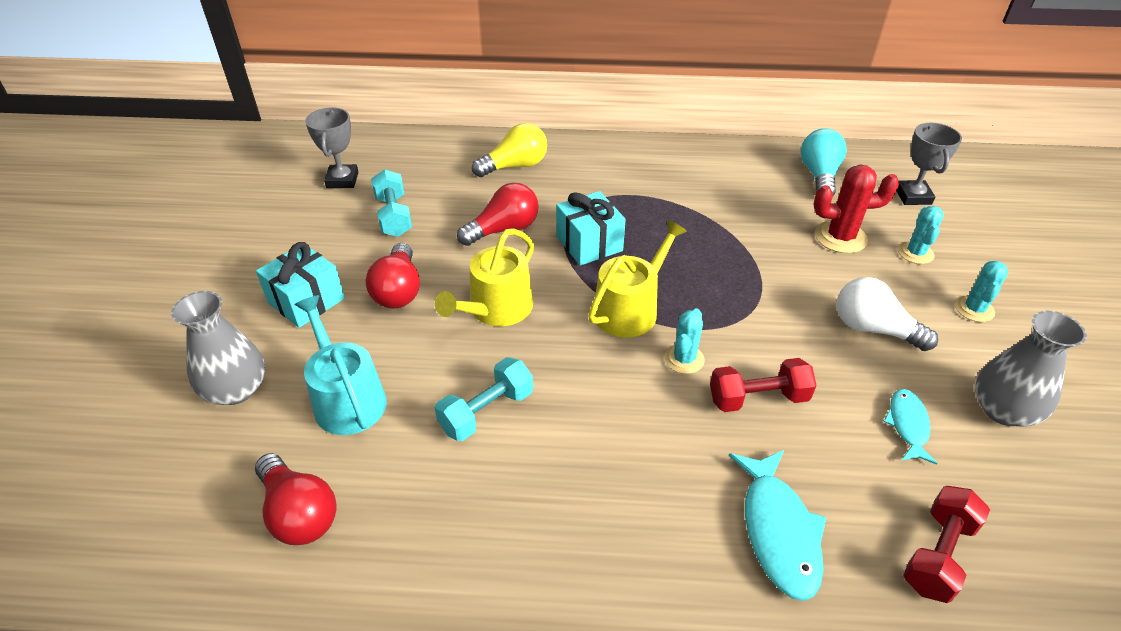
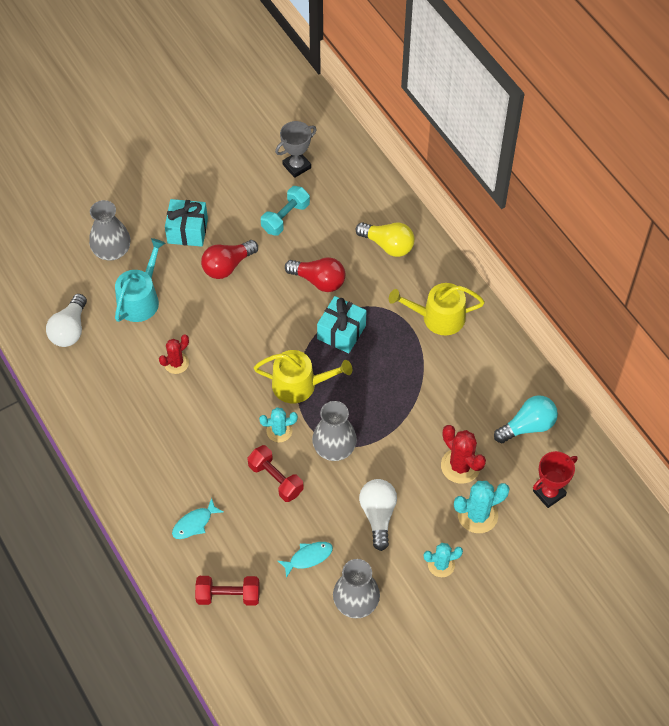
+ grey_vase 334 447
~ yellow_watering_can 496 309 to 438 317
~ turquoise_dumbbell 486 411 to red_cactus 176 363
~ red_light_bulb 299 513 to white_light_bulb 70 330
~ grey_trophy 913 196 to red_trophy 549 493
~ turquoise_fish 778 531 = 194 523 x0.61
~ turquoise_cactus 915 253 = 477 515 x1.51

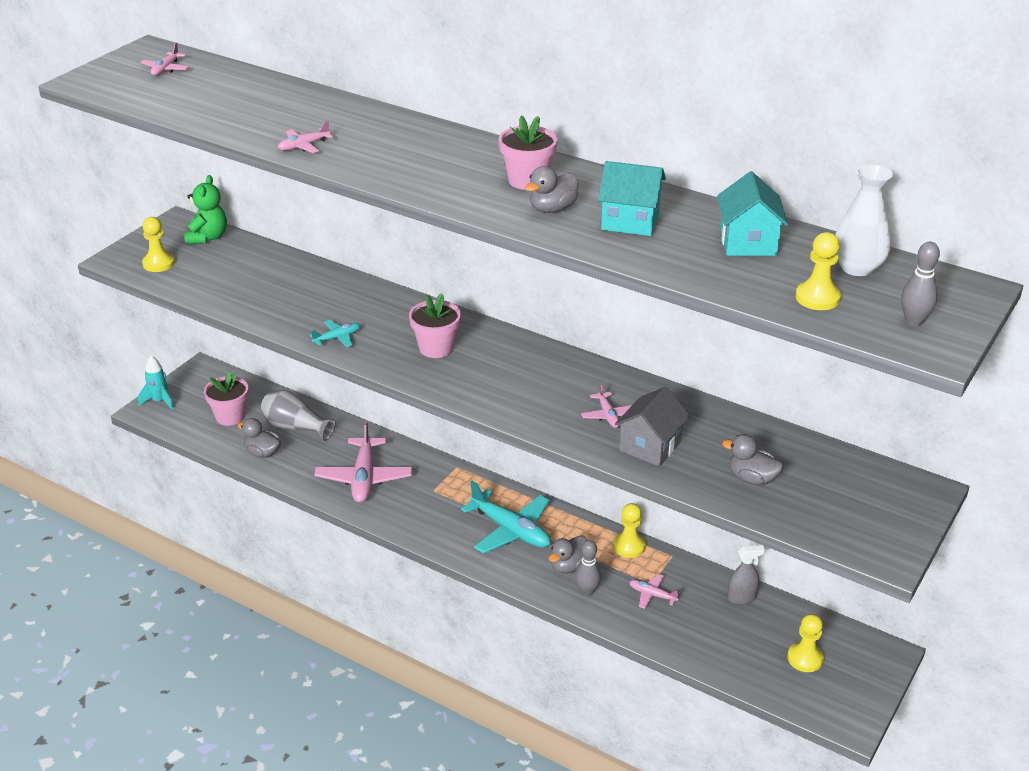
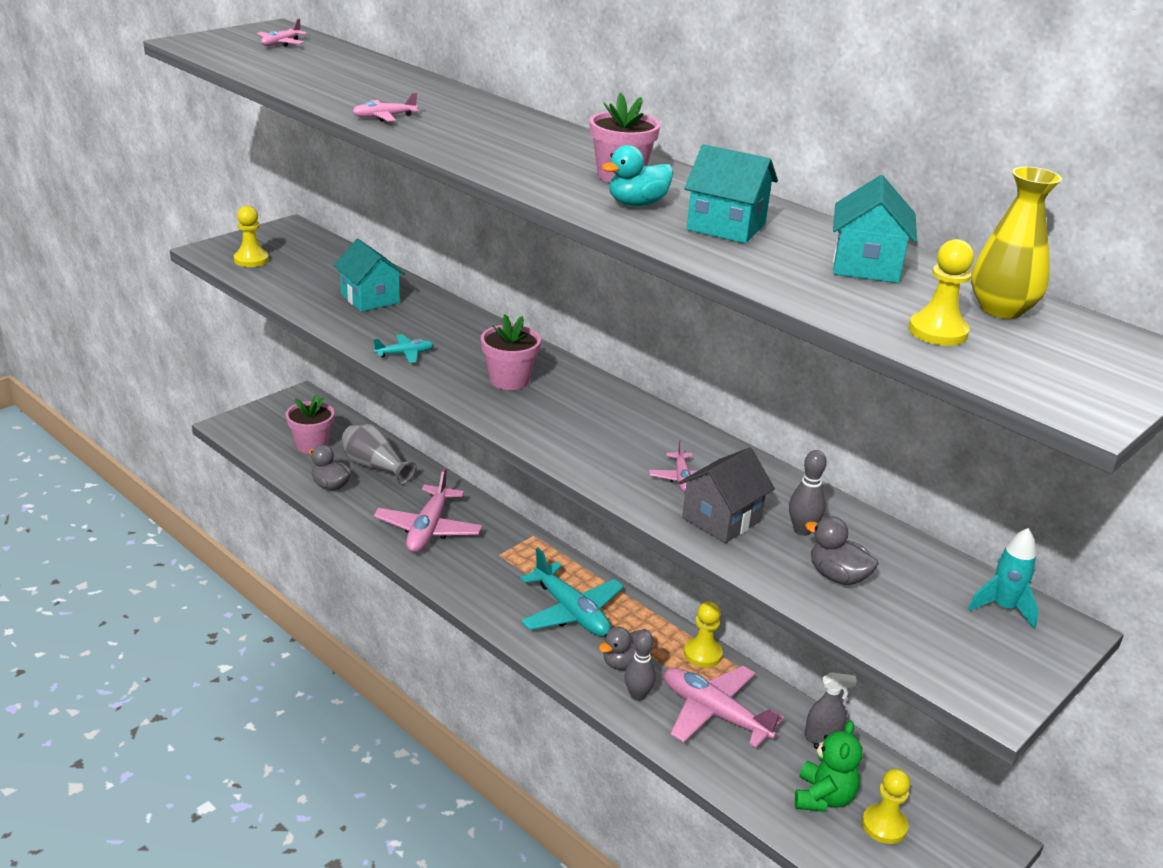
+ turquoise_house 370 298
~ turquoise_rocket 159 401 to 1003 608
~ green_teddy_bear 207 237 to 823 797
~ grey_bowling_pin 914 321 to 802 530
~ grey_duck 552 209 to turquoise_duck 637 204
~ white_vase 857 268 to yellow_vase 1001 309
~ pink_plane 652 595 = 714 714 x2.07

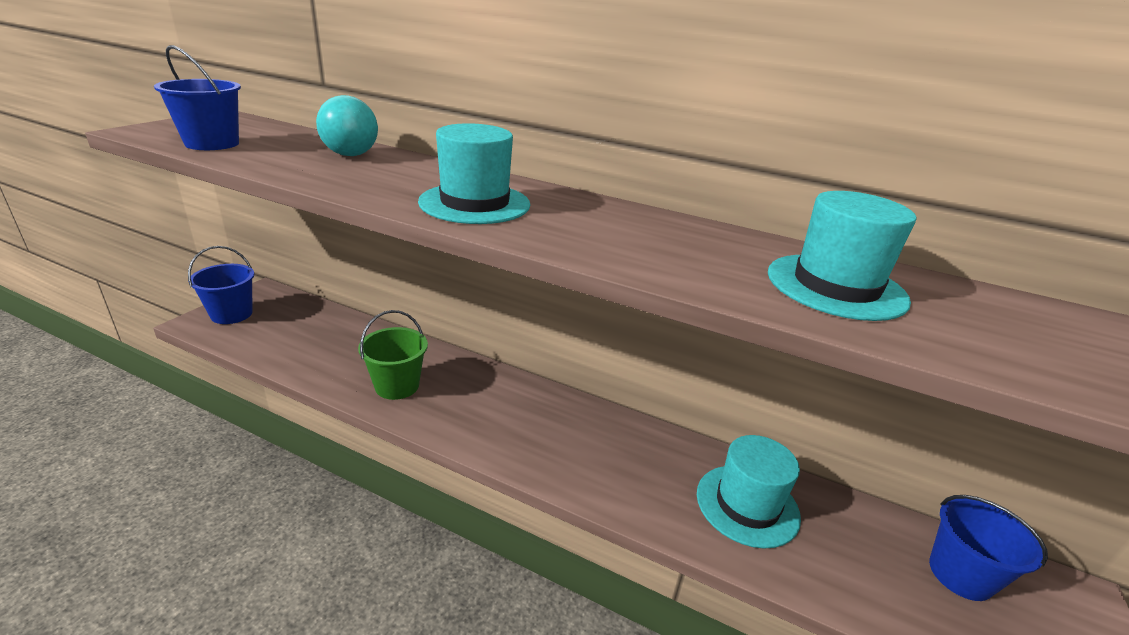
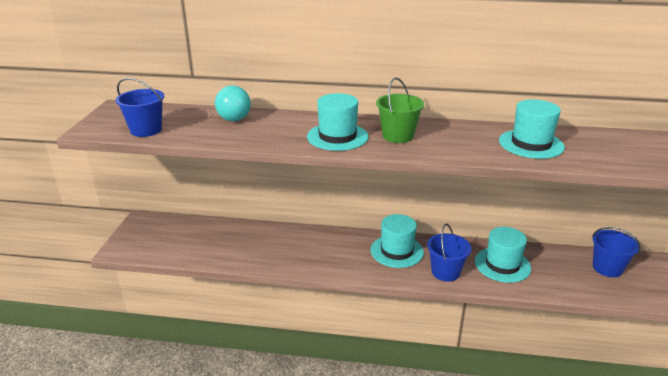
+ turquoise_hat 397 251
~ blue_bucket 231 314 to 445 272
~ green_bucket 397 386 to 398 136

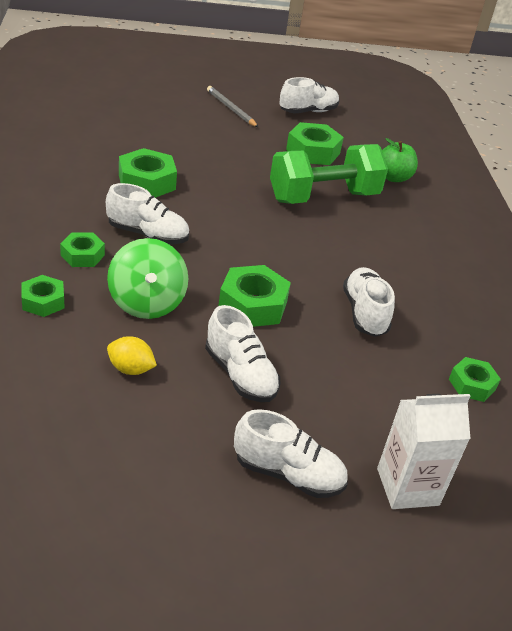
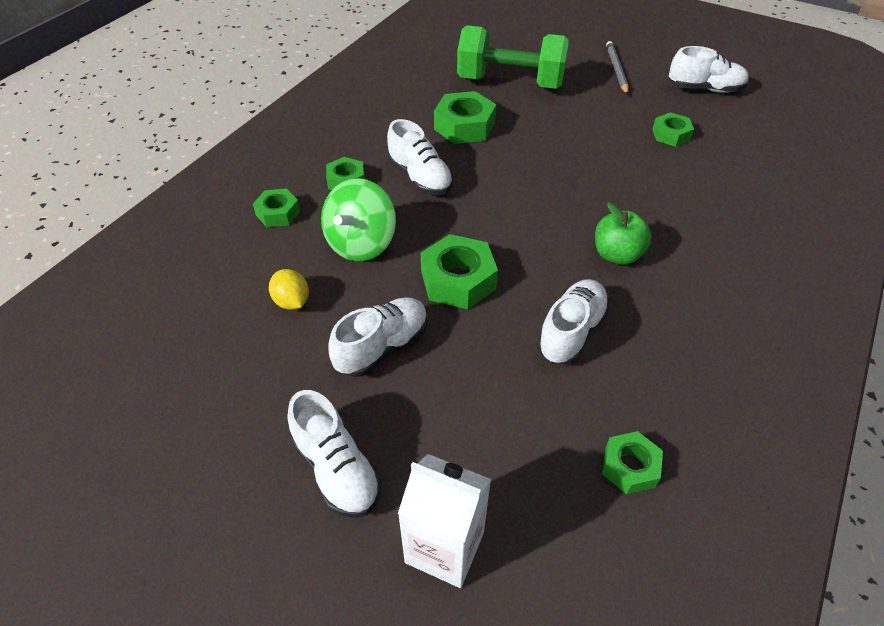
~ green_dumbbell 323 197 to 510 83
~ green_apple 393 177 to 617 255
~ white_shoe 240 374 = 382 347 135 degrees counterclockwise
~ green_nut 313 151 = 671 135 x0.61

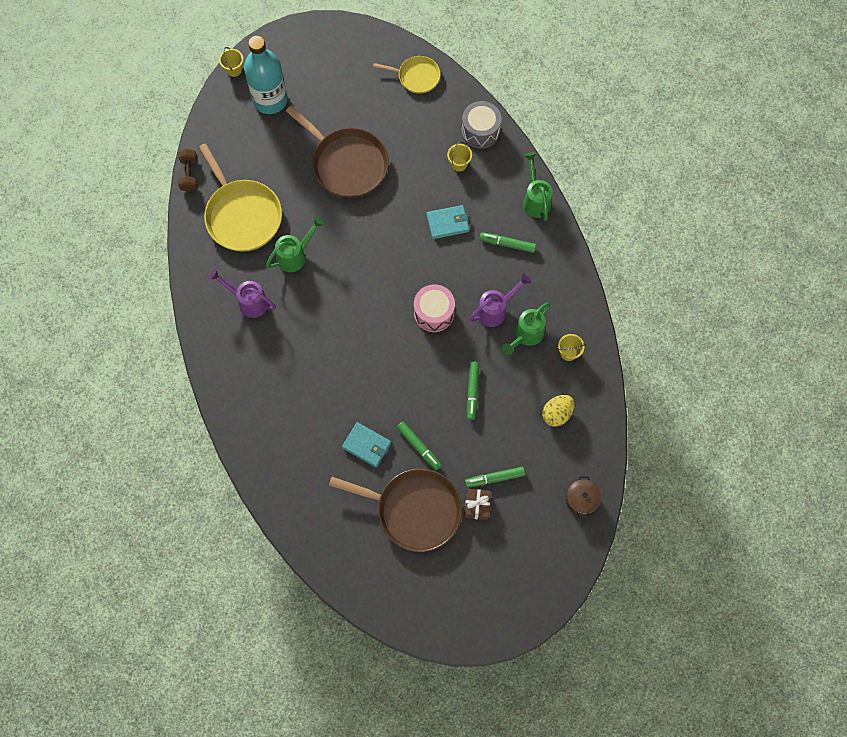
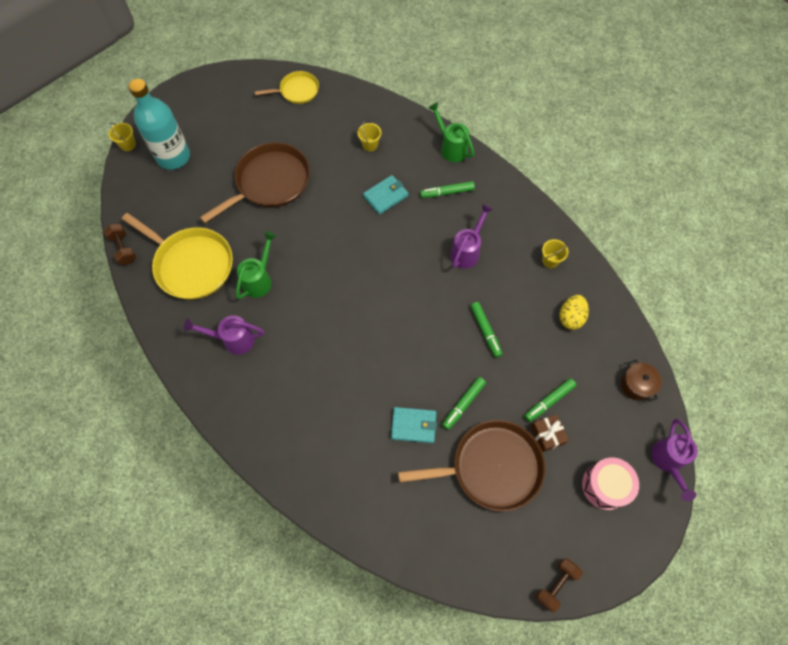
- grey_drum 480 131
- green_watering_can 526 335
+ brown_dumbbell 556 584
+ purple_watering_can 668 461
~ pink_drum 434 313 to 605 486
~ brown_pan 347 164 = 270 182 60 degrees counterclockwise
~ green_marker 418 447 = 463 404 105 degrees clockwise

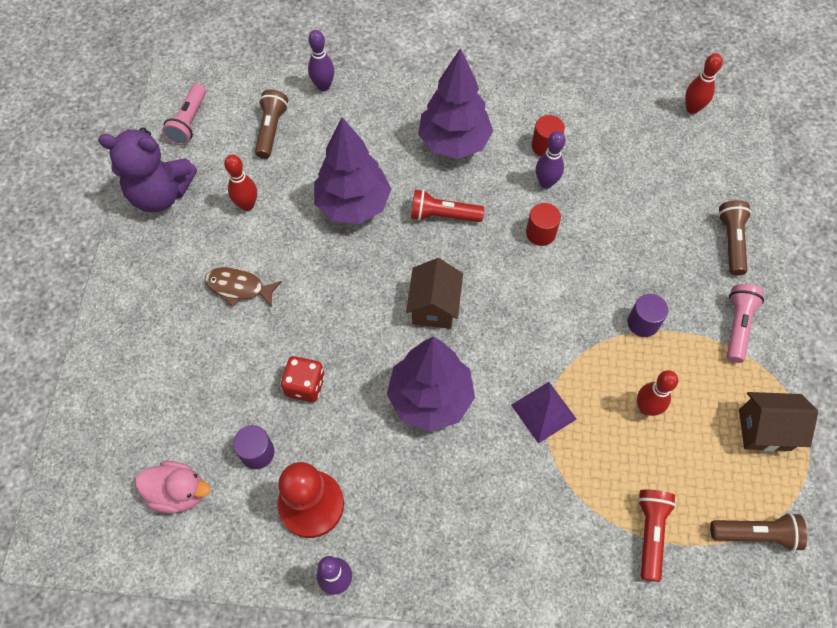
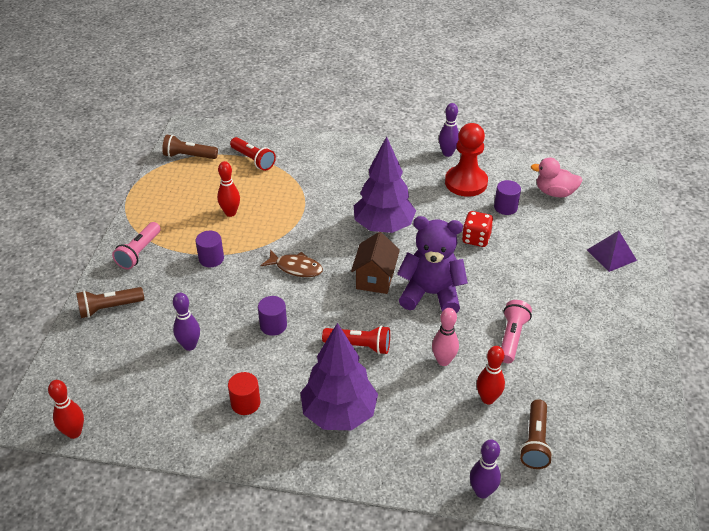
- brown_house 764 430
~ purple_teddy_bear 161 194 to 431 294
~ pink_flashlight 189 122 to 511 337
~ brown_fish 239 287 to 296 268
~ red_bowling_pin 247 205 to 488 399
~ purple_pyramid 543 411 to 611 255
~ purple_bowling_pin 546 183 to 189 345
~ purple_tree 353 204 to pink_bowling_pin 443 361
~ red_cylinder 540 233 to purple_cylinder 273 325
~ red_flashlight 650 533 = 253 160 60 degrees counterclockwise
~ brown_flashlight 731 242 = 109 308 60 degrees clockwise

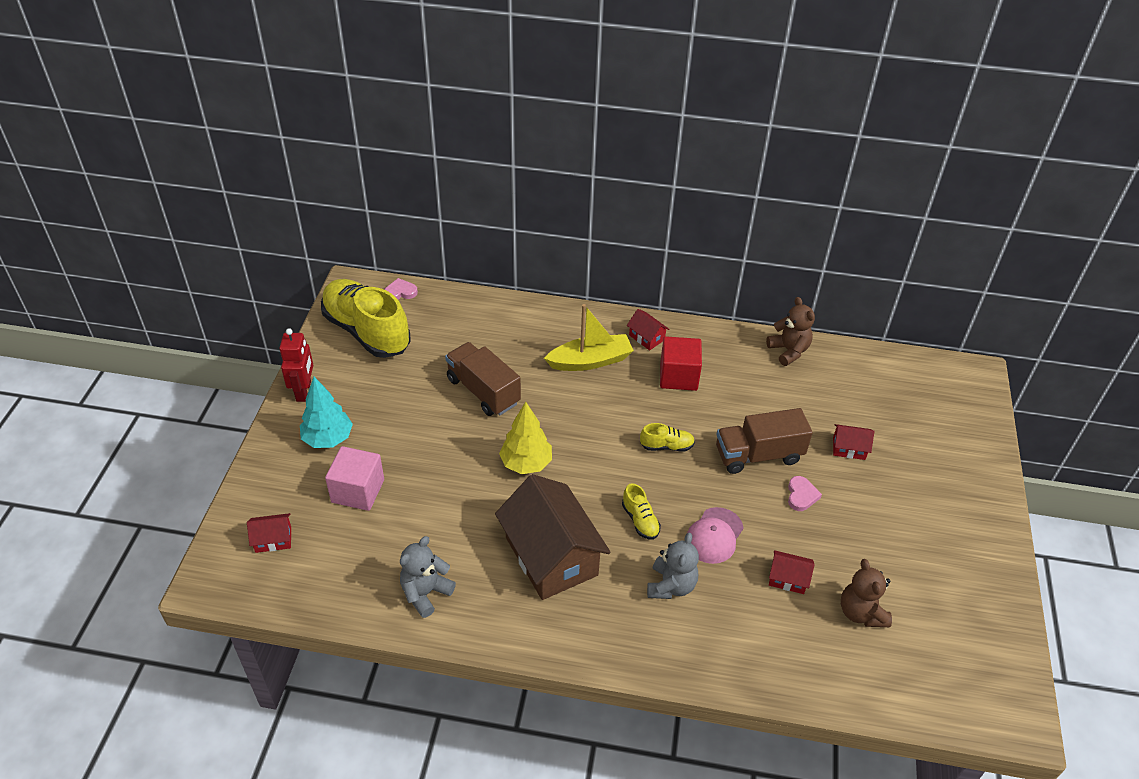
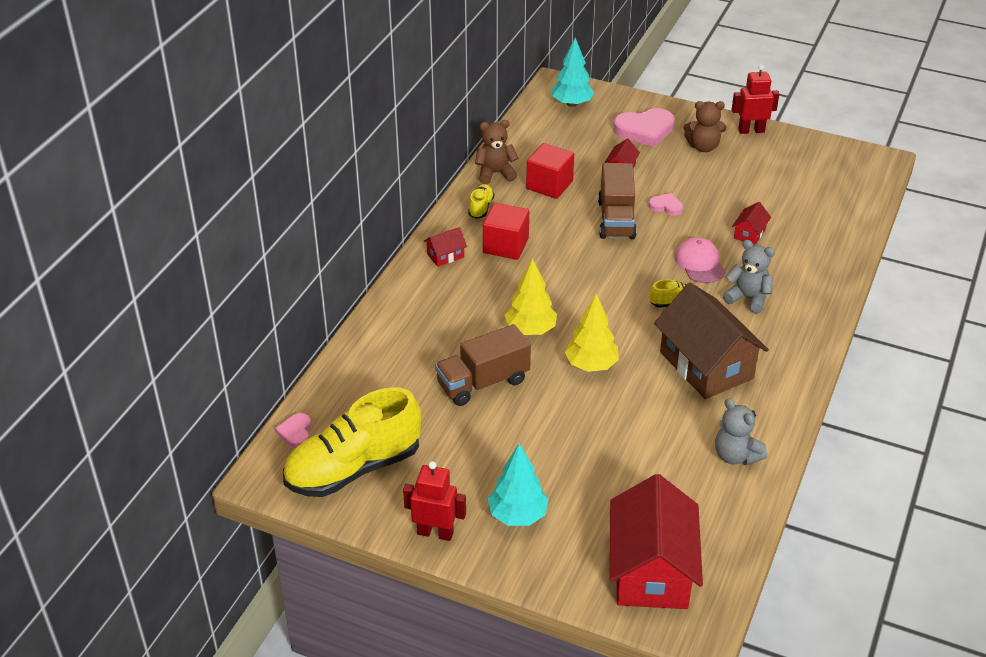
- pink_cube 358 491
- yellow_boat 590 361
+ yellow_tree 530 330
+ red_cube 549 185
+ turquoise_tree 572 103
+ pink_heart 644 130
+ red_robot 751 130
~ yellow_shoe 666 446 to 481 208
~ brown_teddy_bear 861 612 to 703 147
~ brown_house 551 556 = 706 365 75 degrees clockwise
~ pink_cap 714 536 = 699 263 150 degrees counterclockwise
~ red_house 273 539 = 651 570 x2.36

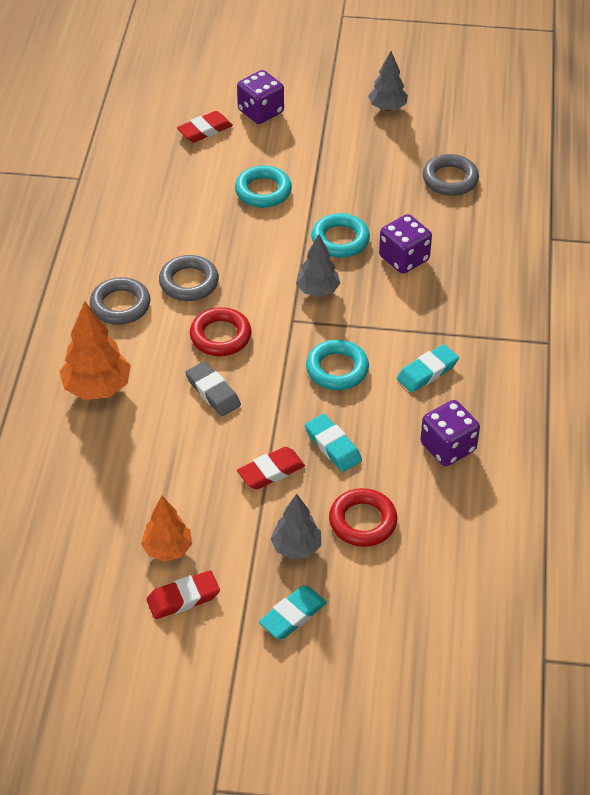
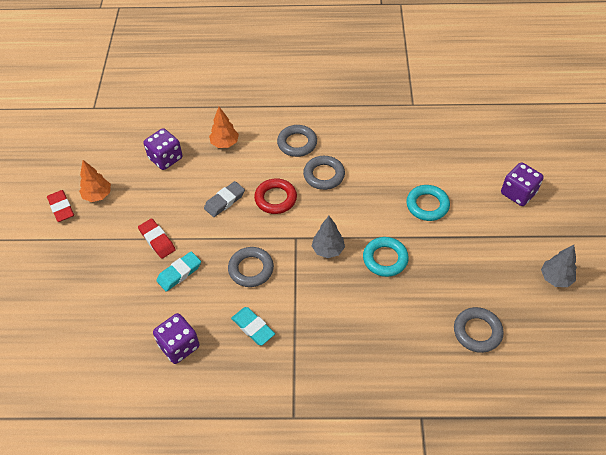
- red_eraser 205 130
- turquoise_eraser 293 615
- grey_tree 296 548
- red_ring 362 521
~ purple_dice 404 258 to 165 158
~ turquoise_ring 337 369 to grey_ring 251 269
~ orange_tree 97 388 = 225 143 x0.66

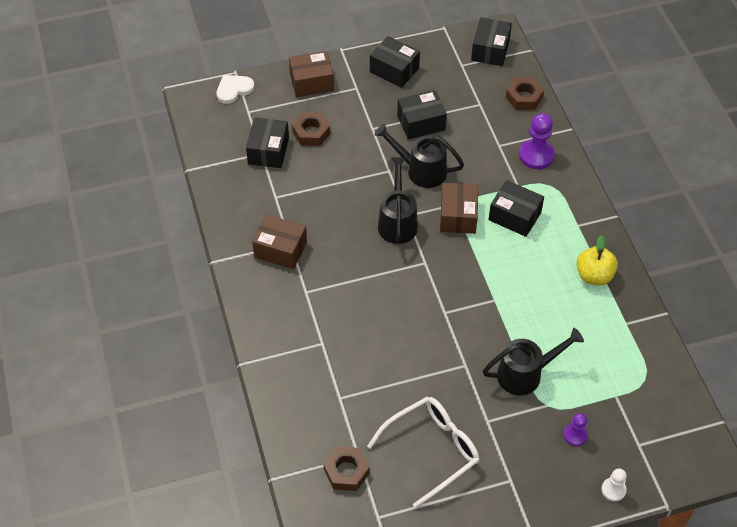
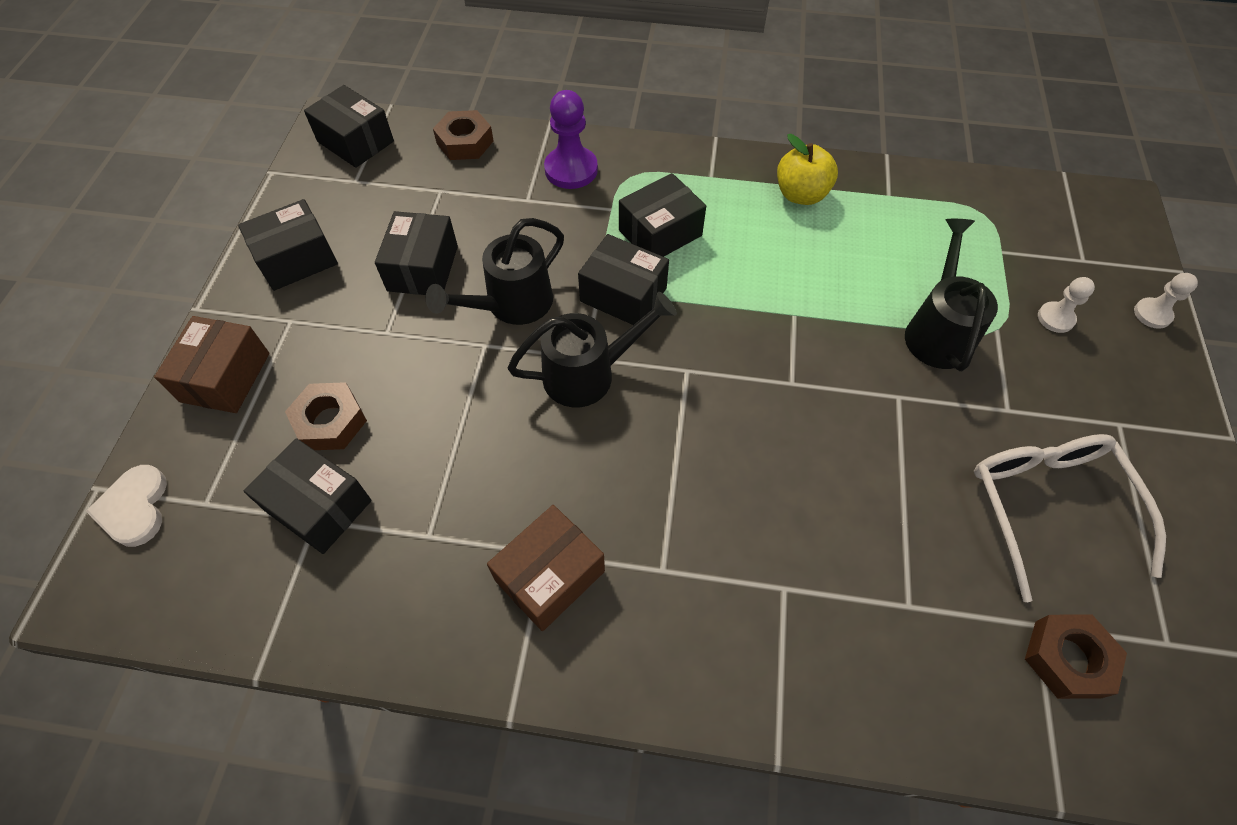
~ brown_box 458 216 to black_box 623 295
~ purple_pawn 575 435 to white_pawn 1055 318
~ black_watering_can 397 221 = 589 373 135 degrees clockwise

